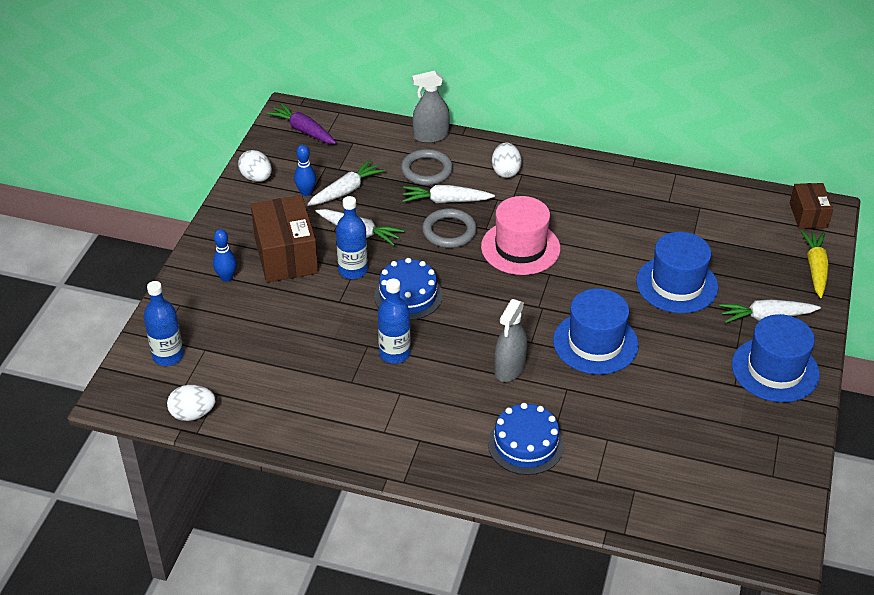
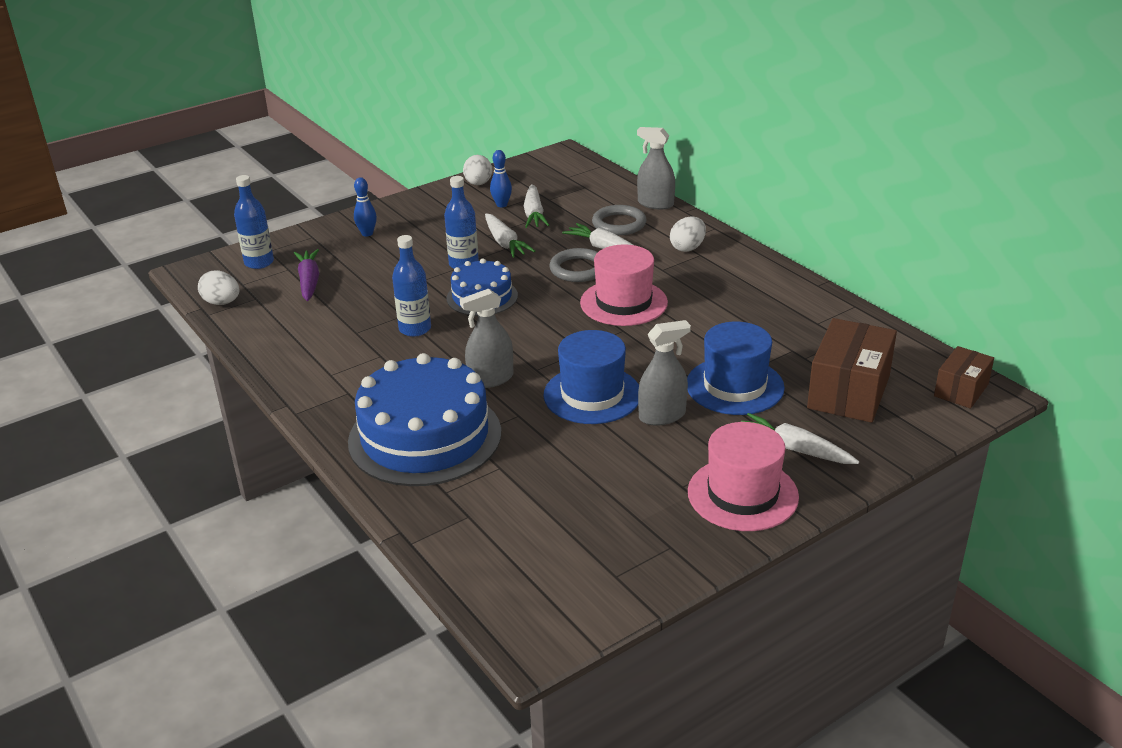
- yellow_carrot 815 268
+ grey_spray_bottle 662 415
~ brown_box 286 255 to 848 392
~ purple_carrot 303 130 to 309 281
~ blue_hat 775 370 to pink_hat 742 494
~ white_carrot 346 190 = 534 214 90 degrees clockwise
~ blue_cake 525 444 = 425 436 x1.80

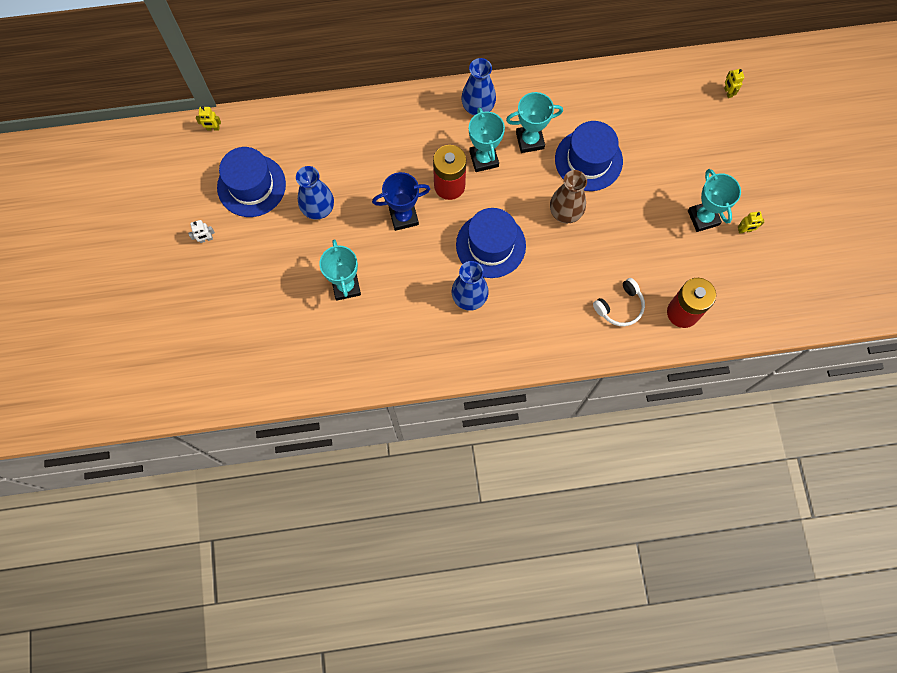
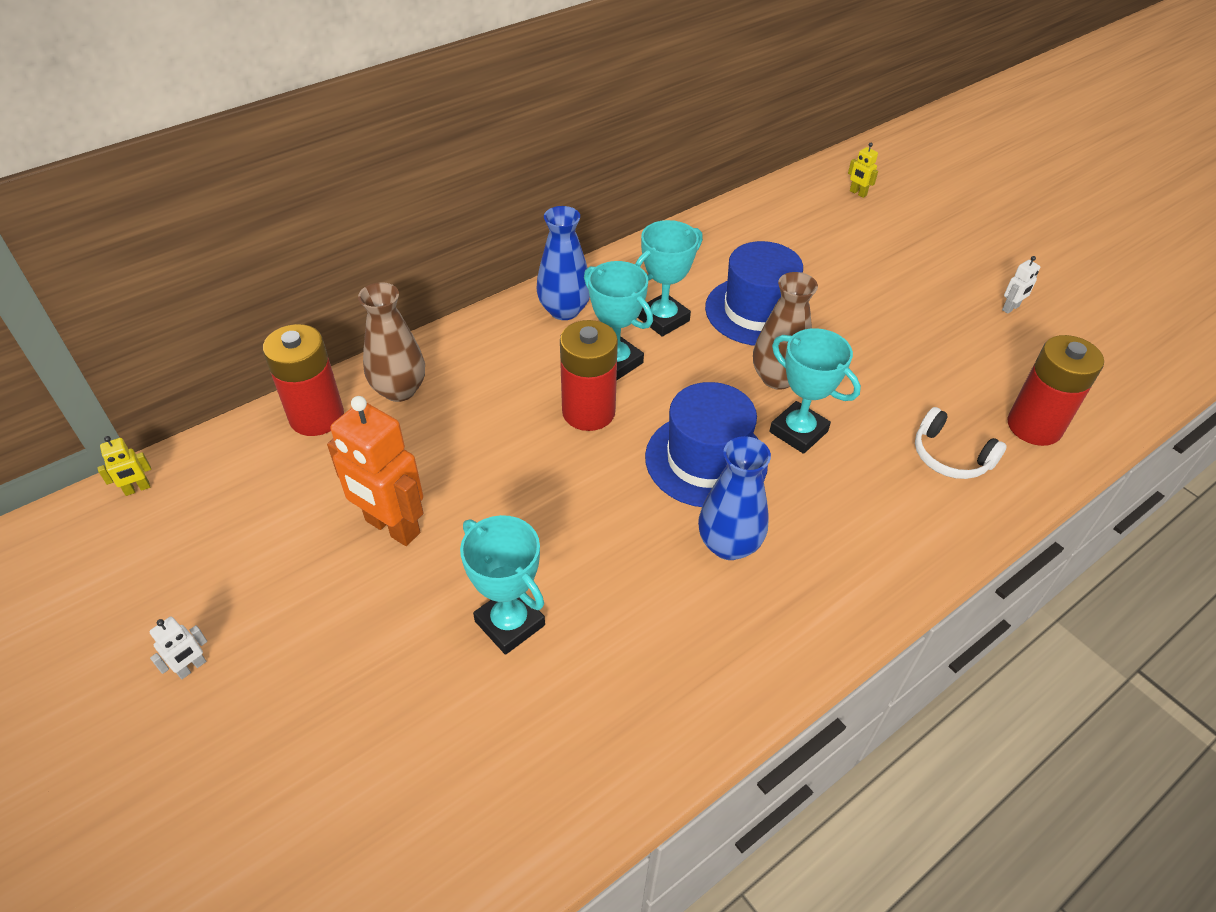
- blue_hat 251 185
- blue_trophy 403 217
+ red_battery 317 417
+ brown_vase 399 390
~ turquoise_trophy 703 218 to 798 432
~ blue_vase 318 209 to orange_robot 392 527
~ yellow_robot 744 230 to white_robot 1010 308
~ white_headphones 620 306 = 950 456 105 degrees clockwise

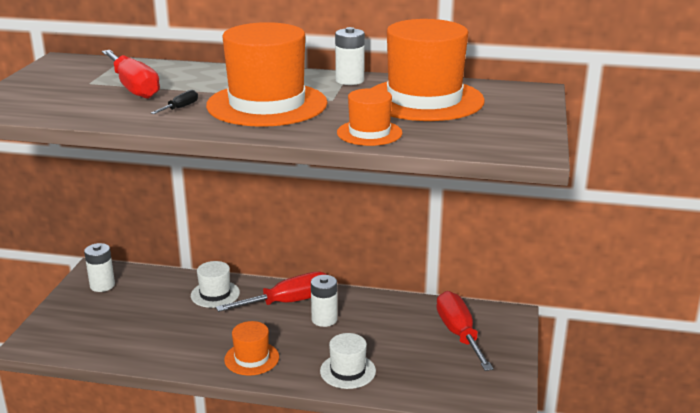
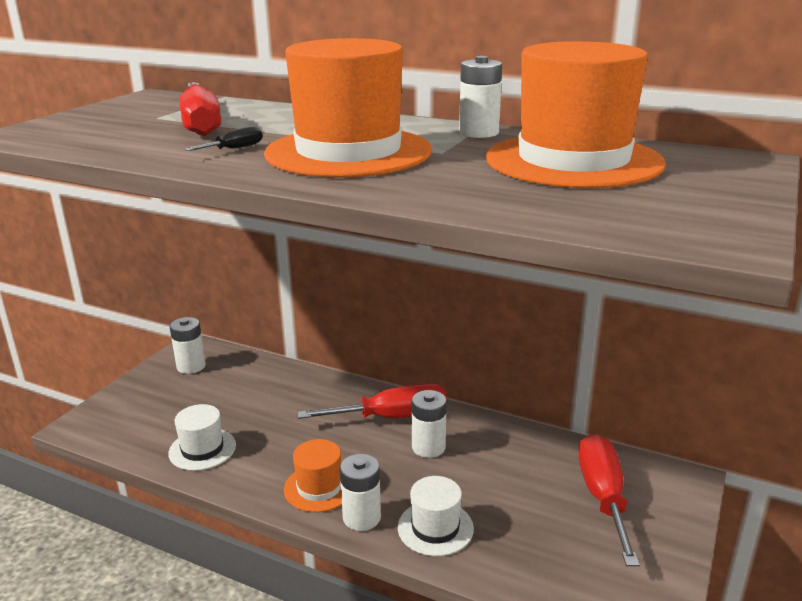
- orange_hat 369 133
+ white_battery 361 517
~ white_hat 215 294 to 202 449

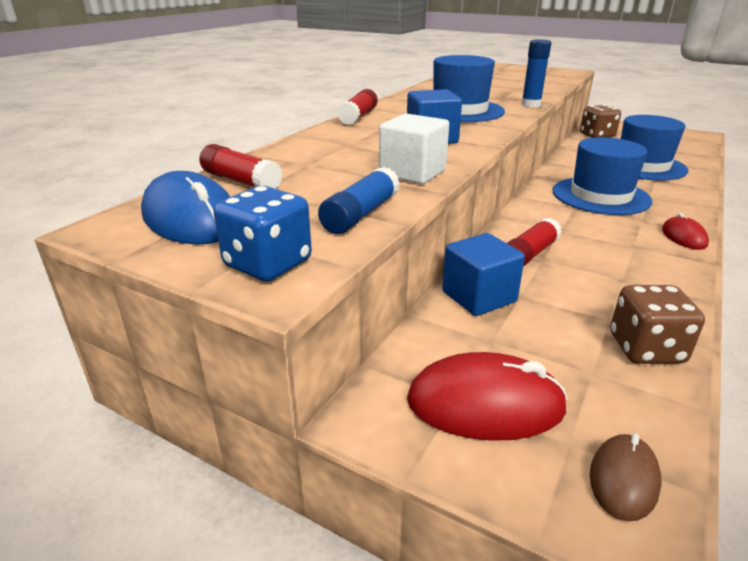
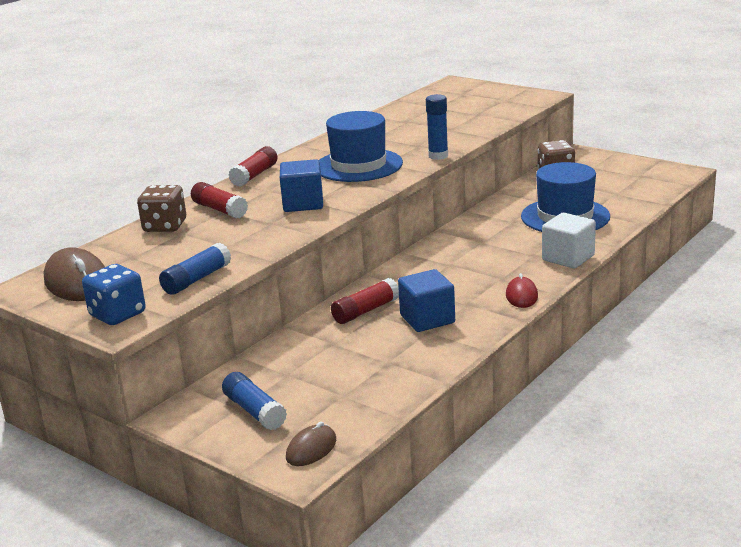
- blue_hat 600 196
~ red_glue_stick 241 181 to 220 210
~ white_cube 412 173 to 568 258
~ blue_cube 479 297 to 427 319
~ brown_dice 646 349 to 165 226
~ red_mouse 485 404 to blue_glue_stick 254 411
~ blue_mouse 191 219 to brown_mouse 77 282

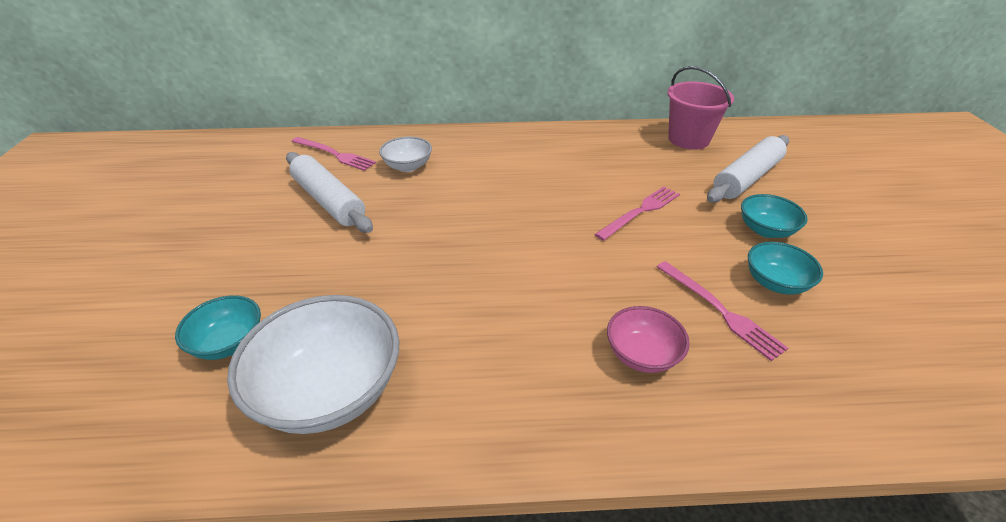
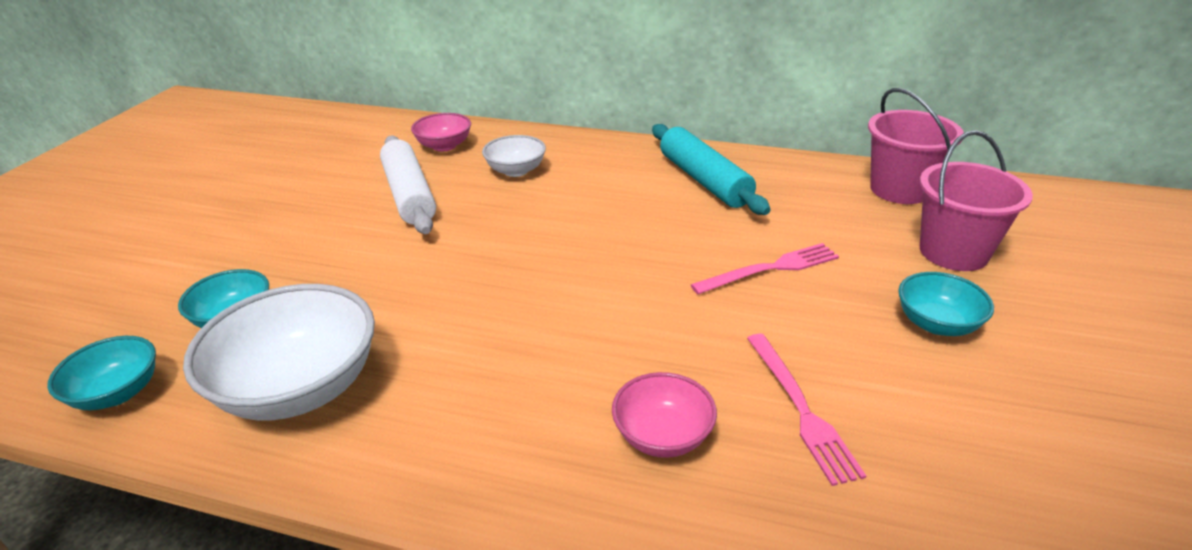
+ turquoise_rolling_pin 704 180
~ turquoise_bowl 775 283 to 117 393
~ pink_fork 335 154 to pink_bowl 444 146
~ white_rolling_pin 746 178 to pink_bucket 953 252

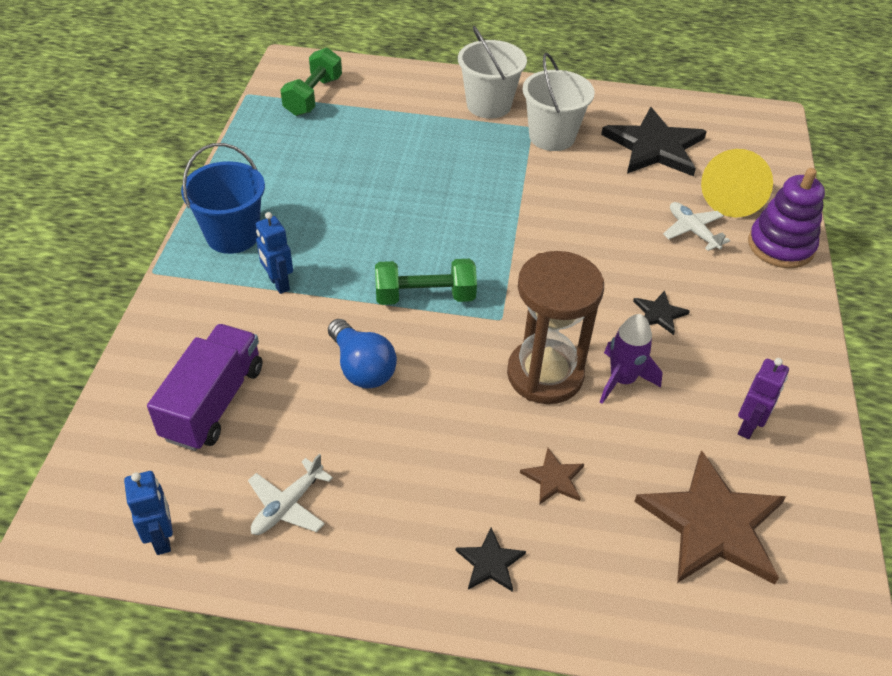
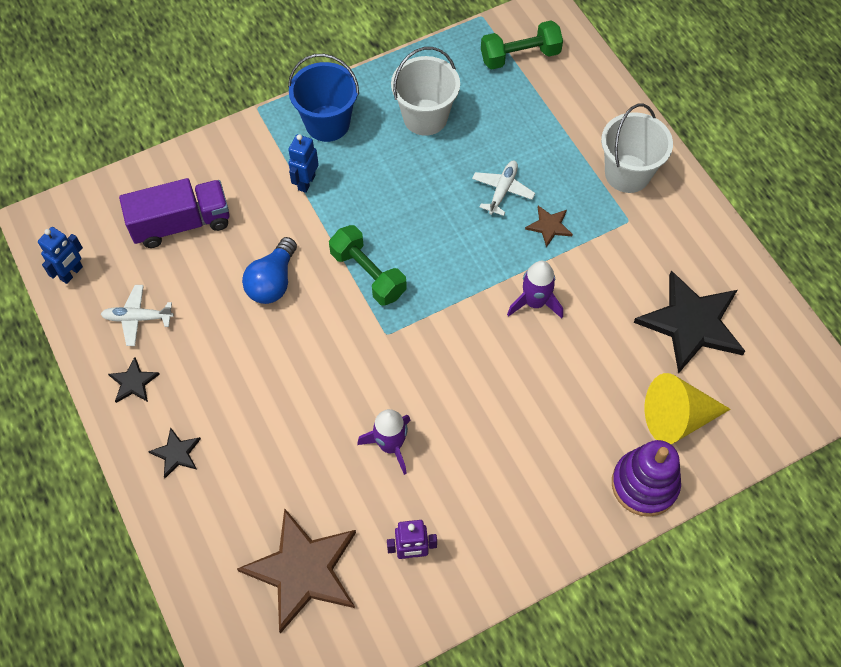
- brown_hourglass 545 374
+ purple_rocket 535 302
~ brown_star 554 479 to 549 226
~ white_bucket 552 137 to 425 117
~ black_star 659 314 to 133 382
~ white_plane 692 231 to 502 190

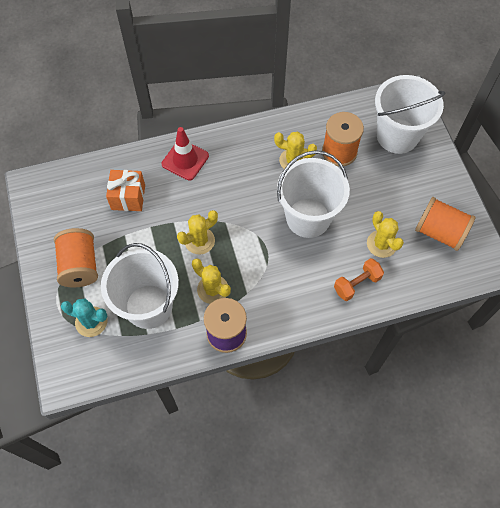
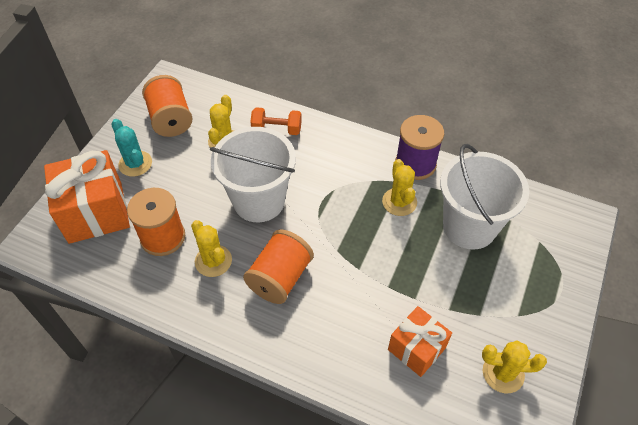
- red_traffic_cone 185 160
~ orange_spool 80 266 to 280 278
~ turquoise_cactus 91 322 to 135 164
~ yellow_cactus 199 241 to 503 373
~ white_bucket 397 136 to orange_gift 95 212

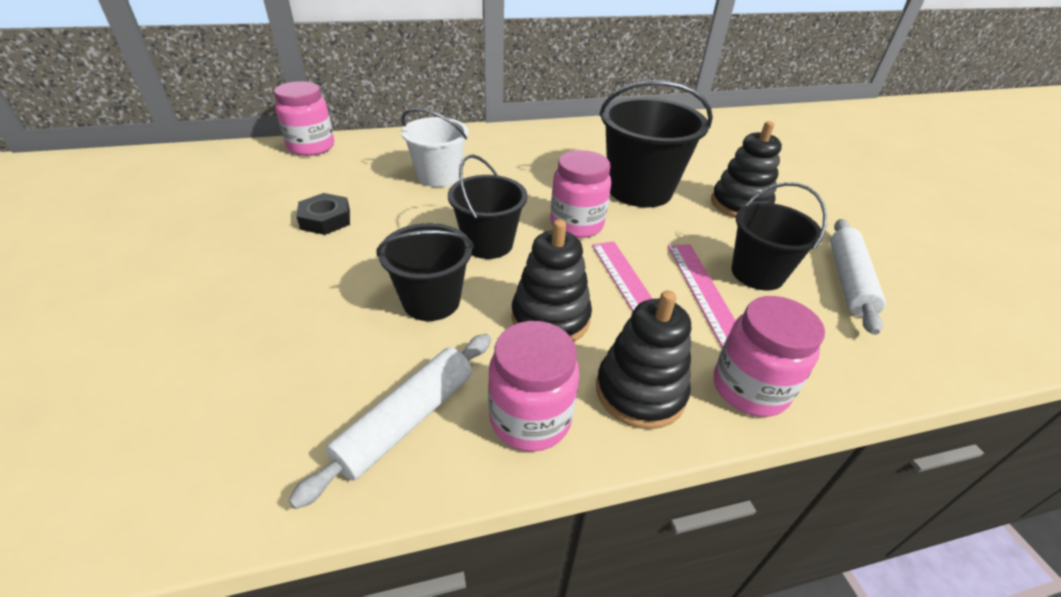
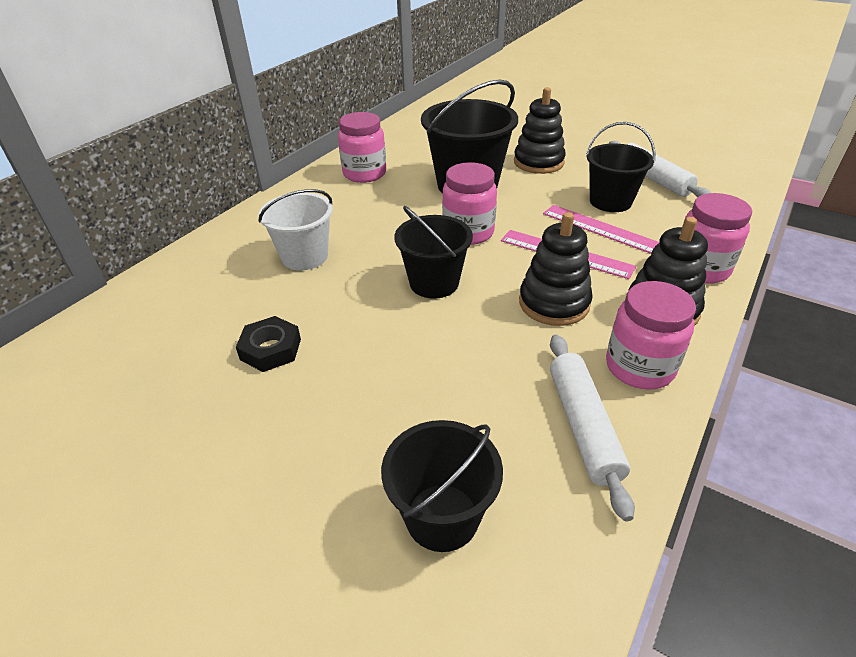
~ pink_jar 311 147 to 364 174
~ black_bucket 431 301 to 442 517

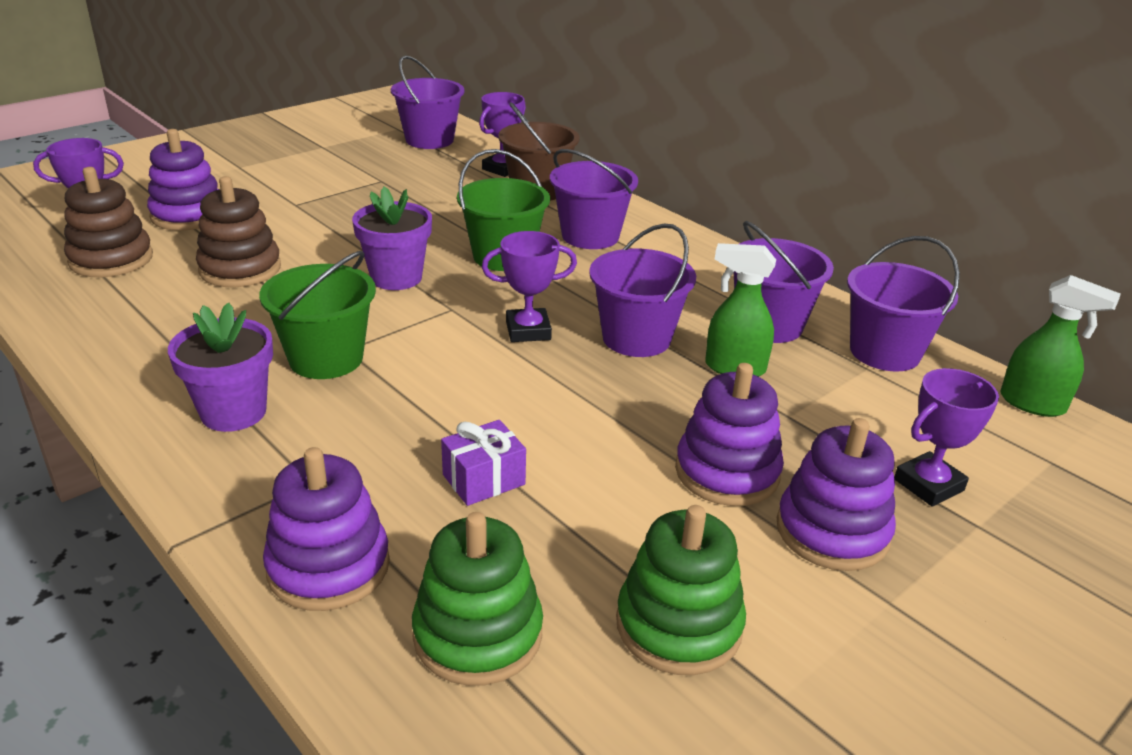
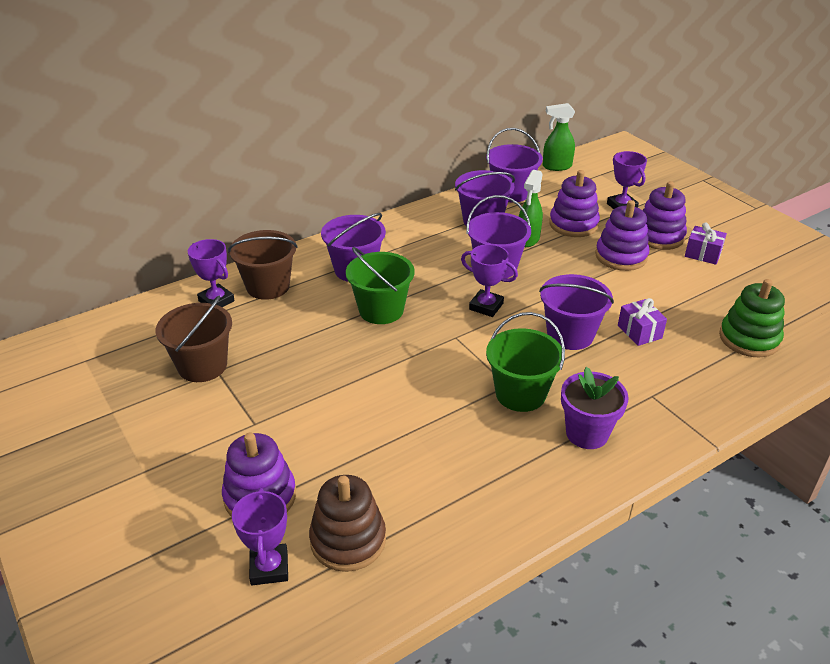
- brown_stacking_toy 240 269
- purple_flower_pot 396 278
- green_stacking_toy 678 625
+ brown_bucket 202 366
+ purple_gift 703 254
~ purple_stacking_toy 328 566 to 573 224
~ purple_bucket 429 140 to 570 335
~ purple_trophy 528 331 = 486 306 60 degrees counterclockwise
~ green_spray_bottle 1033 404 = 556 166 135 degrees counterclockwise

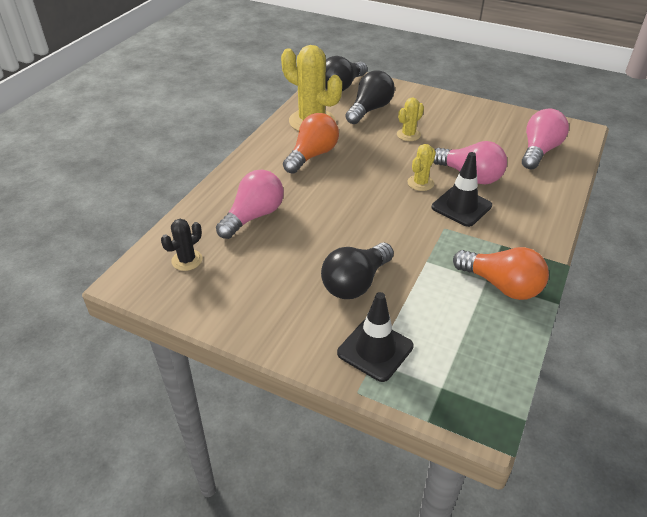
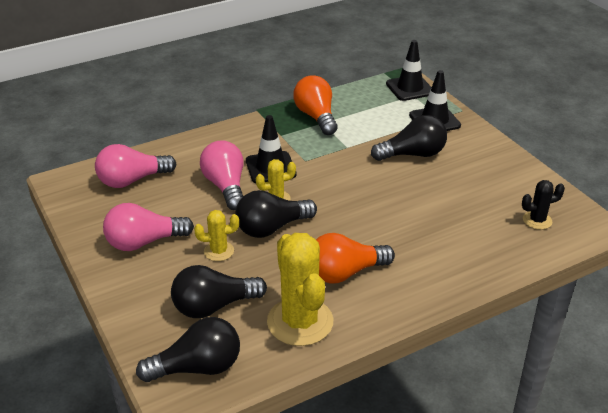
+ black_light_bulb 271 228
+ black_traffic_cone 410 88
~ pink_light_bulb 254 216 to 144 242

